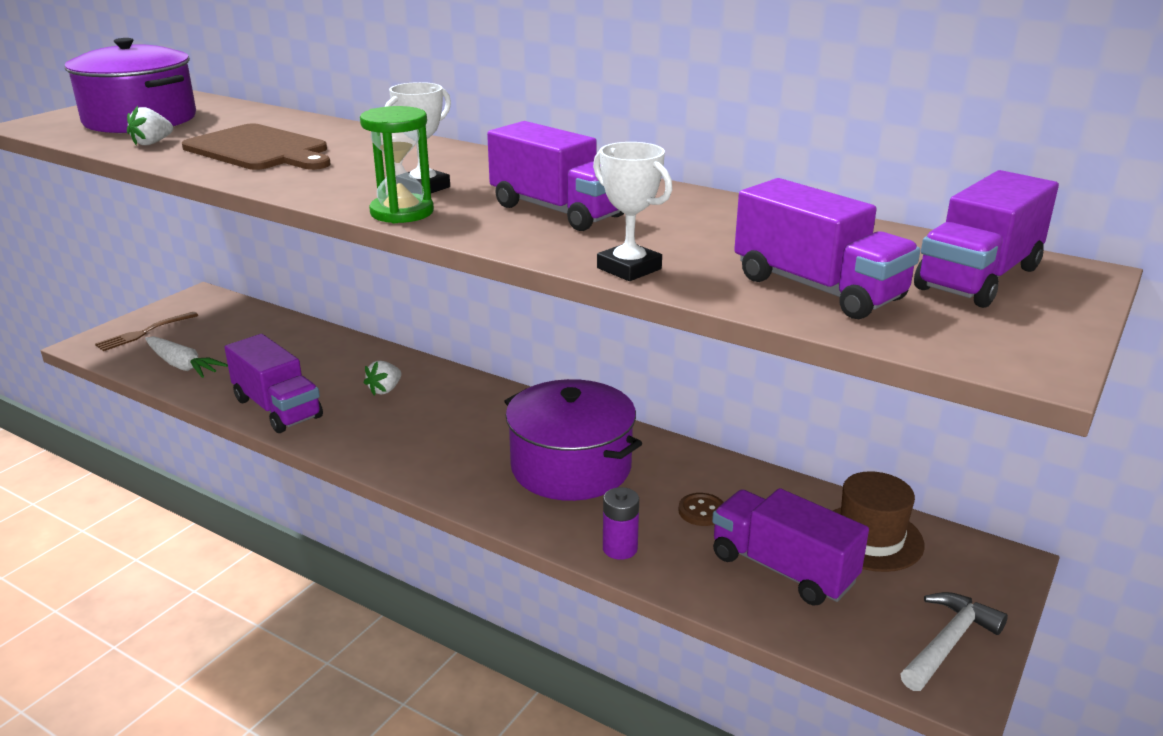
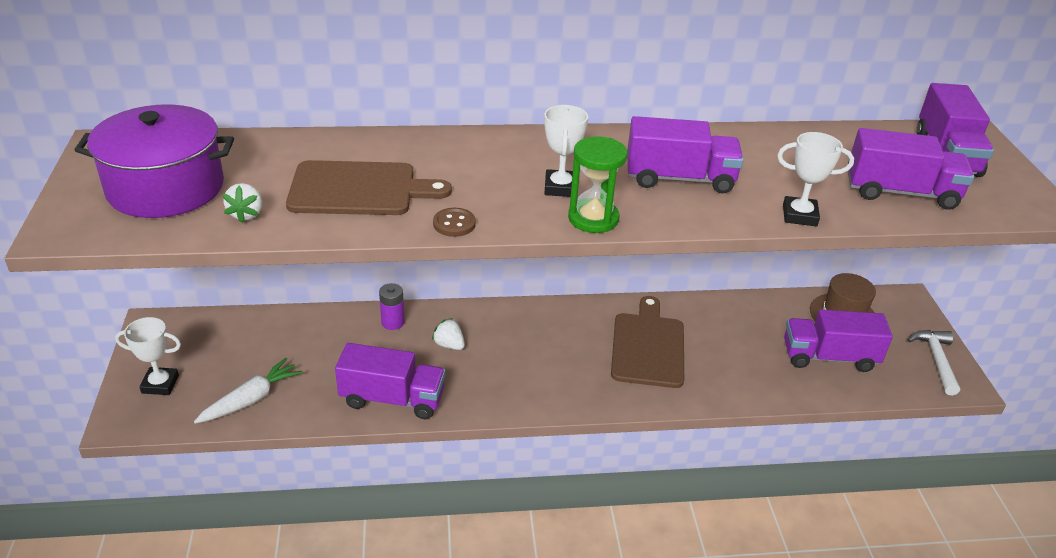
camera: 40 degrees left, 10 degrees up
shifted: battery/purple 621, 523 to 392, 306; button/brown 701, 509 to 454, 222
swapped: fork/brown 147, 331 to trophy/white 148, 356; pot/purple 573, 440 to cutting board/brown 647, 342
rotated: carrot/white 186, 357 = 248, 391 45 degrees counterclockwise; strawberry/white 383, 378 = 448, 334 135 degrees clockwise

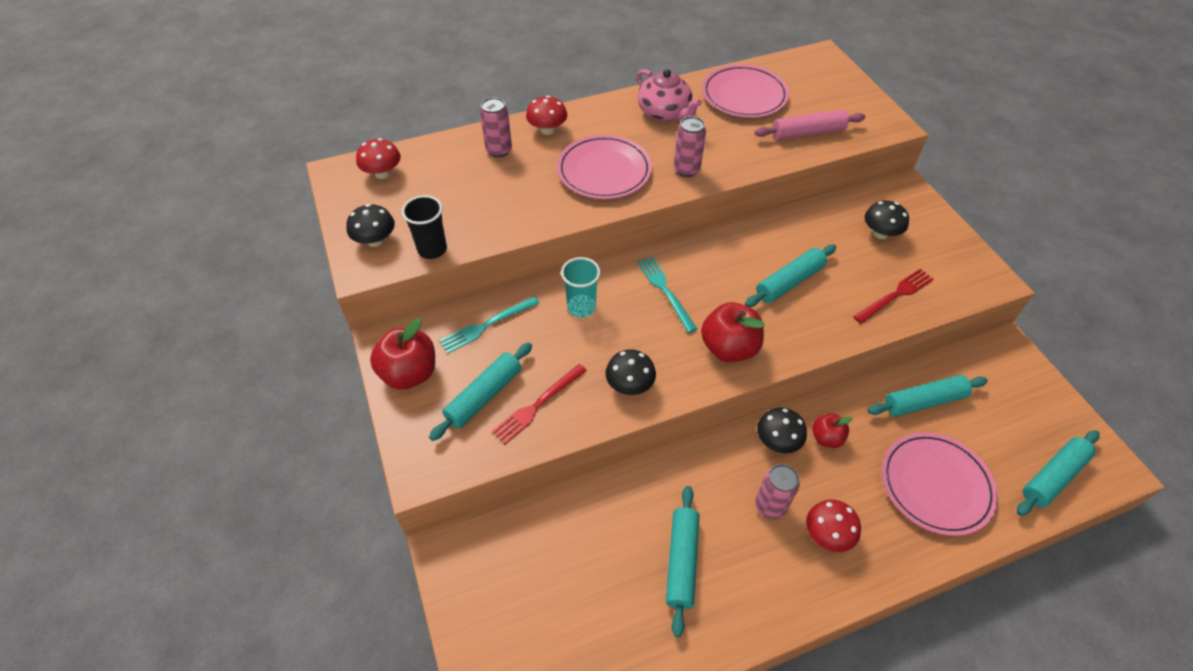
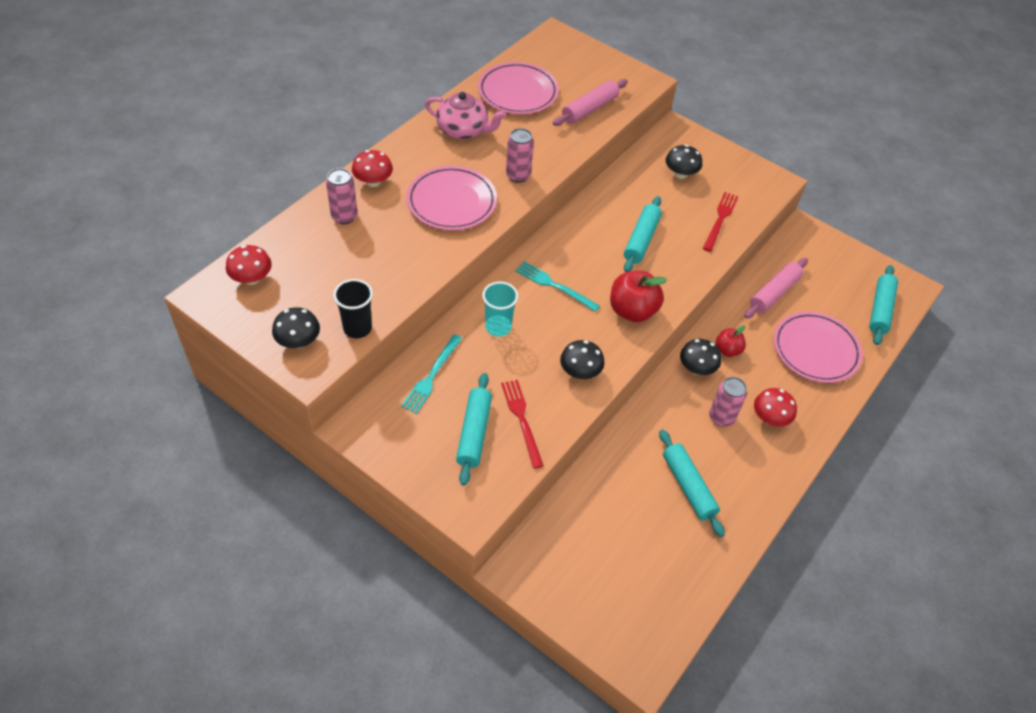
camera: 35 degrees left, 0 degrees up
gone: apple/red 402, 354
repainted: rolling pin/turquoise 927, 396 to rolling pin/pink 776, 288
rotated: fork/red 539, 404 = 522, 424 150 degrees clockwise

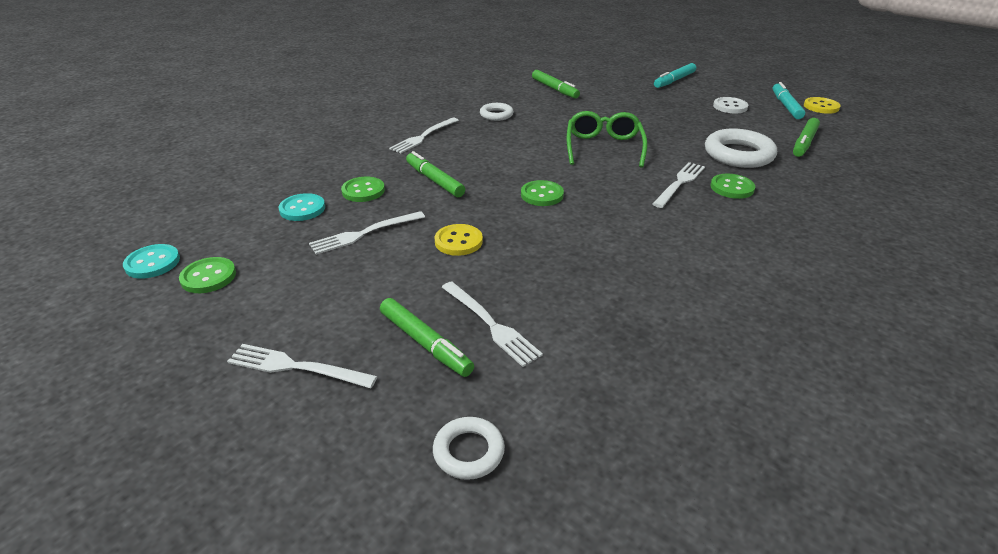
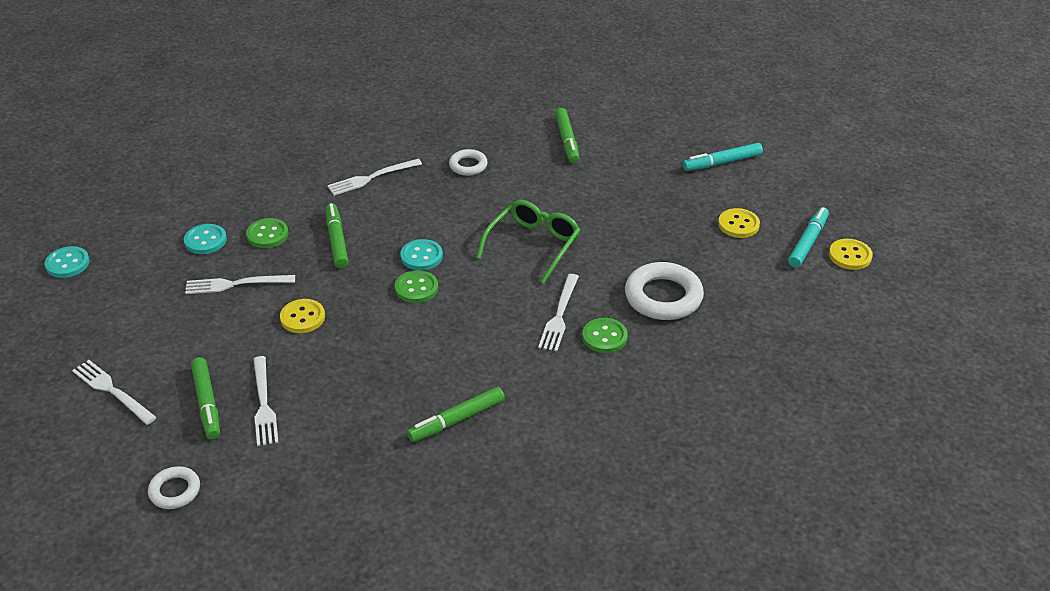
camera: 25 degrees right, 5 degrees up
gone: button/green 207, 275
new: button/turquoise 421, 254
shifted: marker/green 806, 137 to 456, 414
repainted: button/white 730, 105 to button/yellow 739, 223
rotated: fork/white 678, 185 = 558, 312 135 degrees clockwise

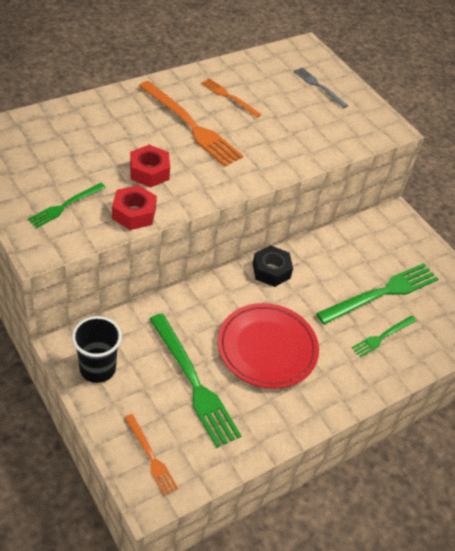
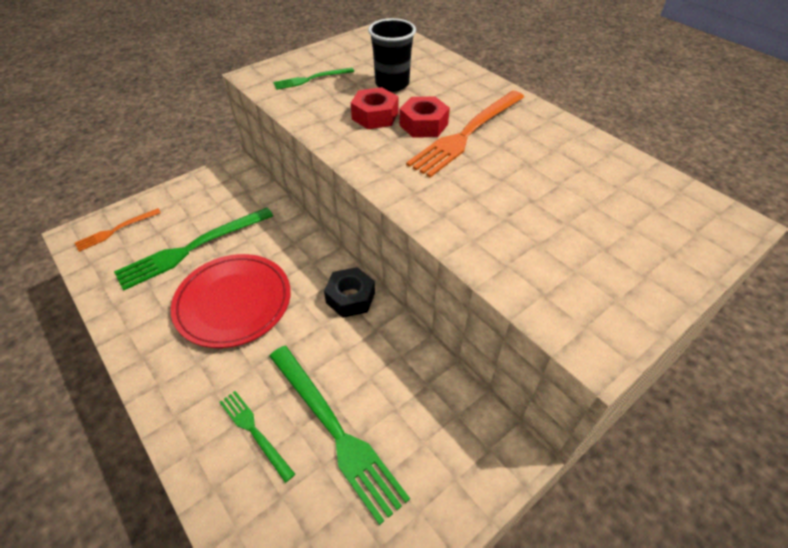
camera: 90 degrees right, 0 degrees up
gone: fork/orange 231, 98; fork/grey 321, 87
shifted: cup/black 97, 349 to 392, 55; nut/red 134, 207 to 424, 117
rotated: fork/green 67, 205 = 313, 79 60 degrees counterclockwise

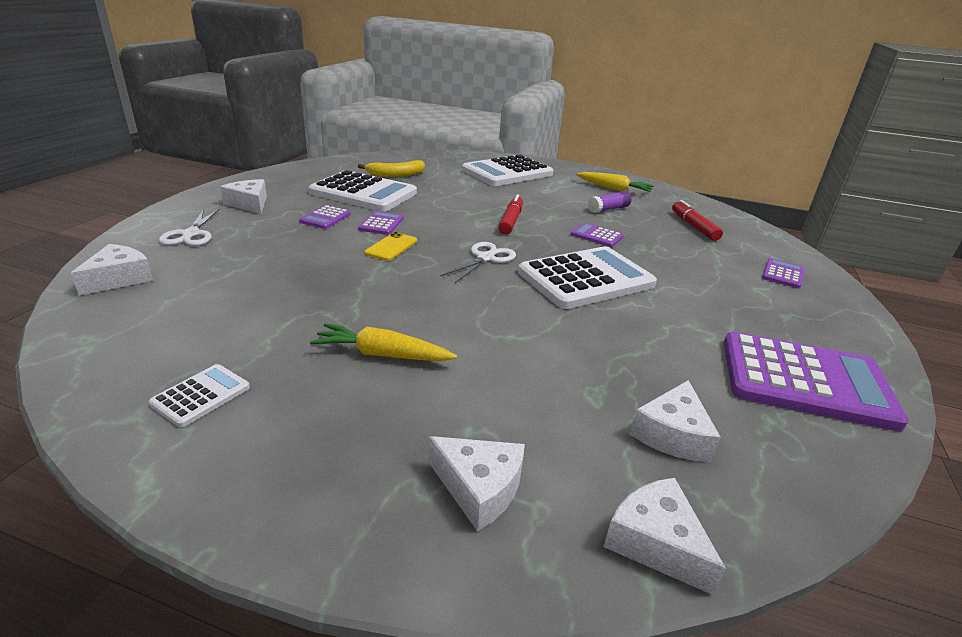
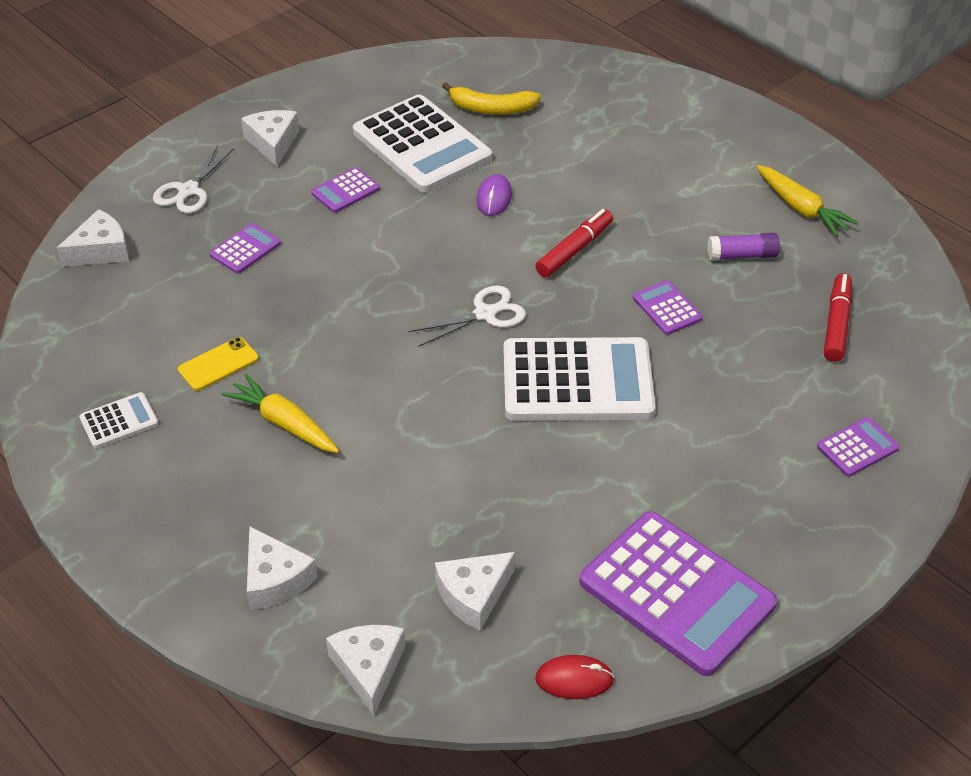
camera: 30 degrees right, 15 degrees up
gone: calculator/white 507, 170
new: mouse/purple 494, 195; mouse/red 574, 677
shifted: phone/yellow 390, 246 to 218, 364; calculator/purple 381, 223 to 245, 248

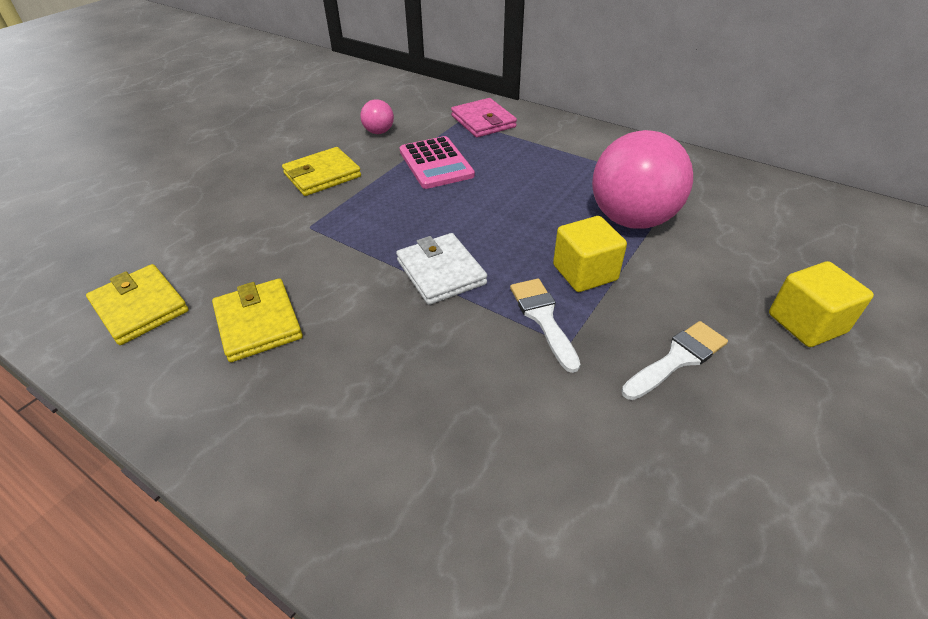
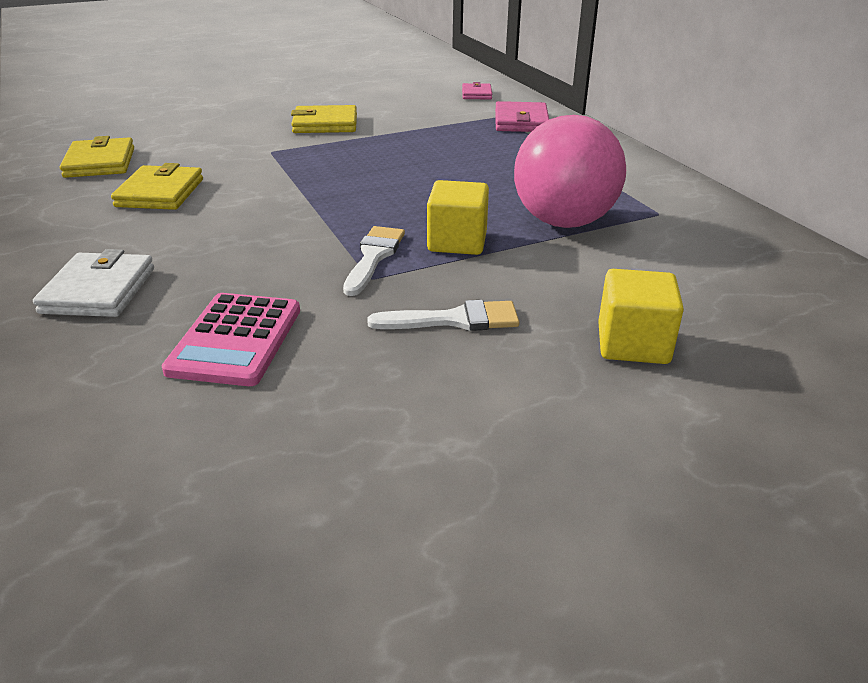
camera: 30 degrees right, 10 degrees down
gone: ball/pink 377, 116
new: wallet/pink 477, 90
shifted: wallet/white 441, 269 to 93, 283; calculator/pink 437, 162 to 231, 339

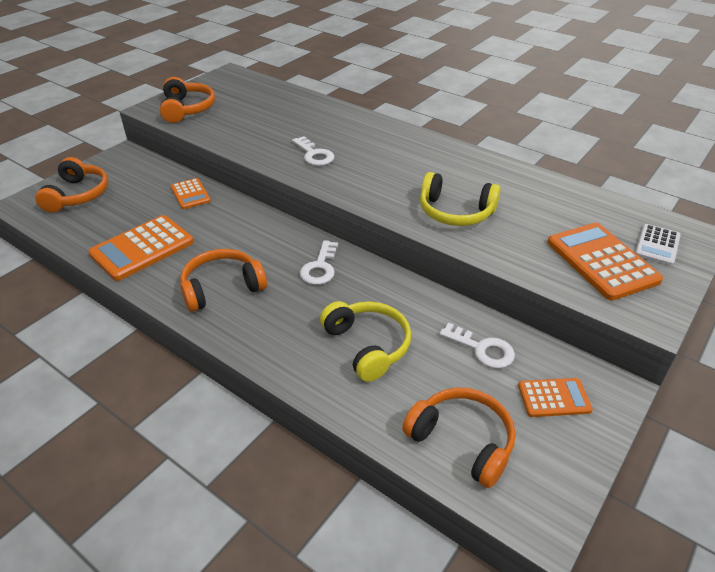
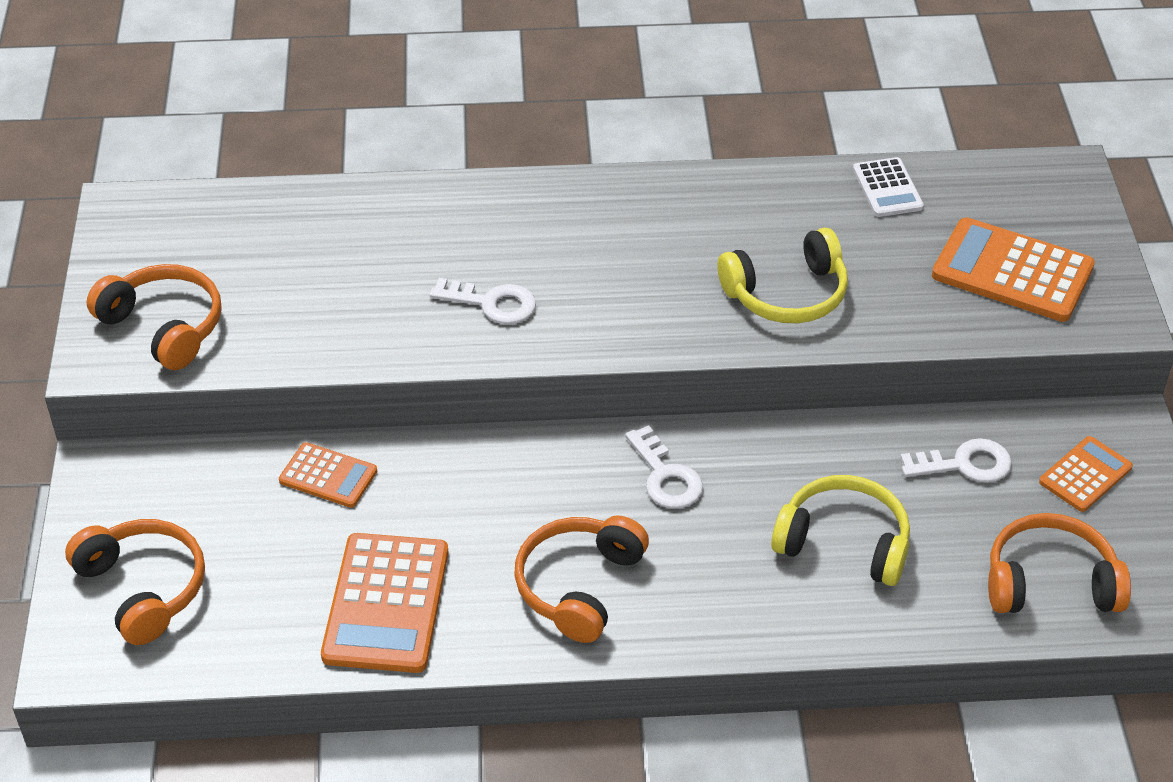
camera: 40 degrees left, 5 degrees up
shifted: calculator/white 658, 245 to 888, 187

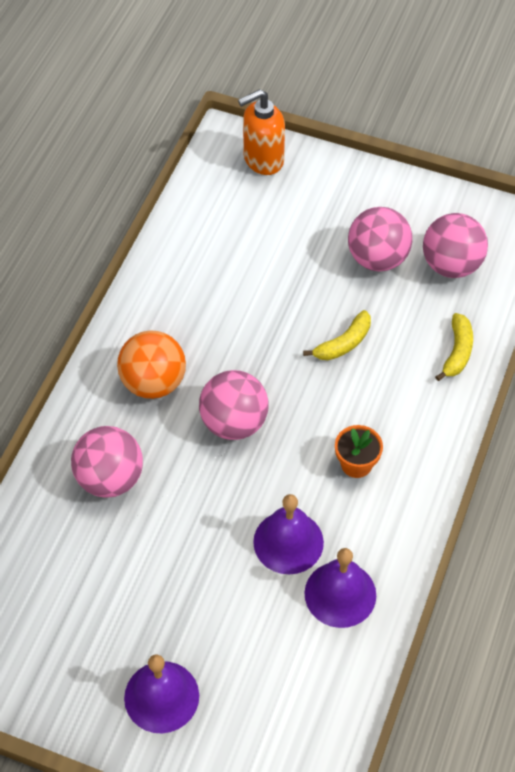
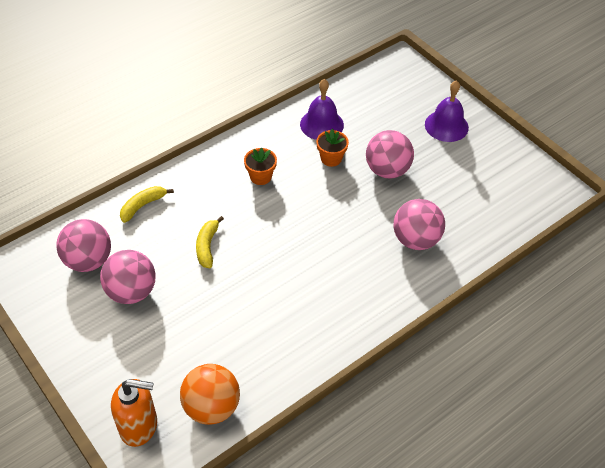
camera: 150 degrees left, 5 degrees down
shifted: ball/orange 151, 364 to 210, 394; ball/pink 234, 405 to 390, 154
swapped: bell/purple 288, 534 to flower pot/orange 332, 148
rotated: banana/yellow 337, 335 = 210, 242 75 degrees counterclockwise

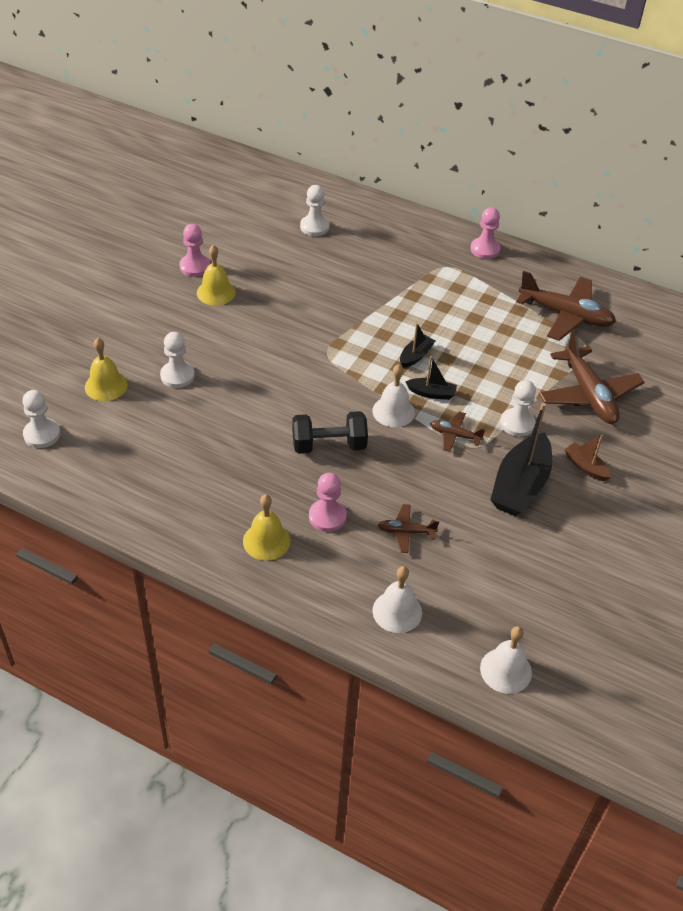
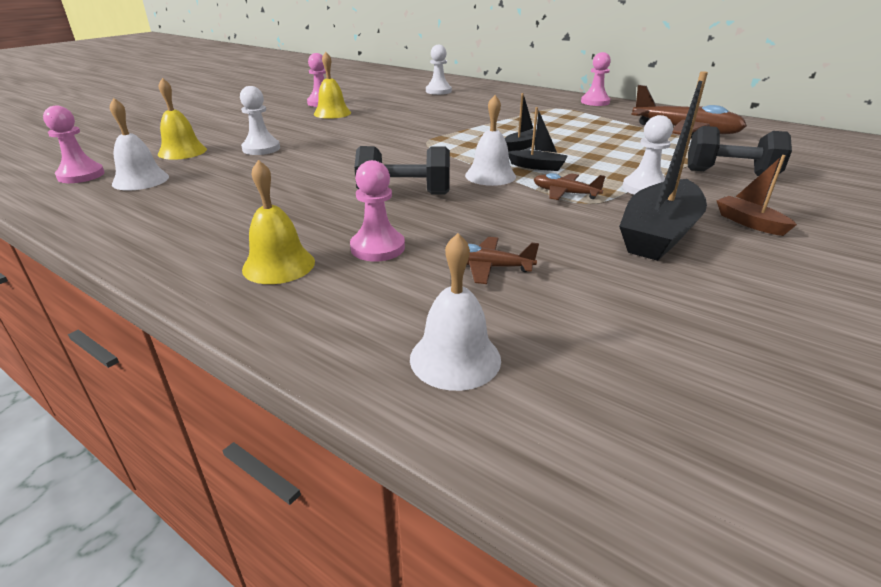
camera: 10 degrees right, 15 degrees down
shifted: bell/white 506, 660 to 139, 144
swapped: plane/brown 592, 377 to dumbbell/black 740, 151
repainted: pawn/white 41, 419 to pawn/pink 73, 144

